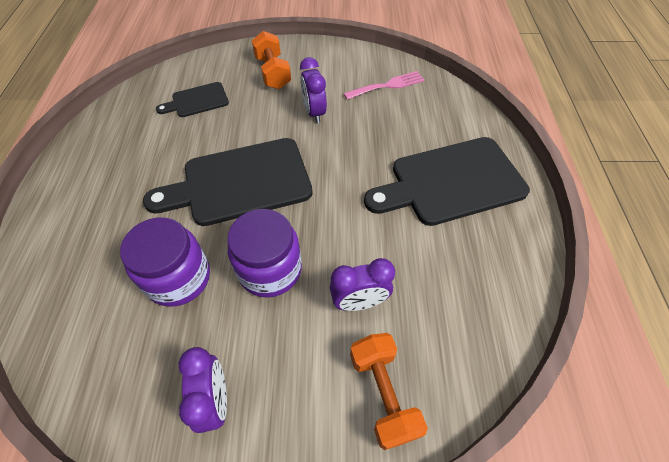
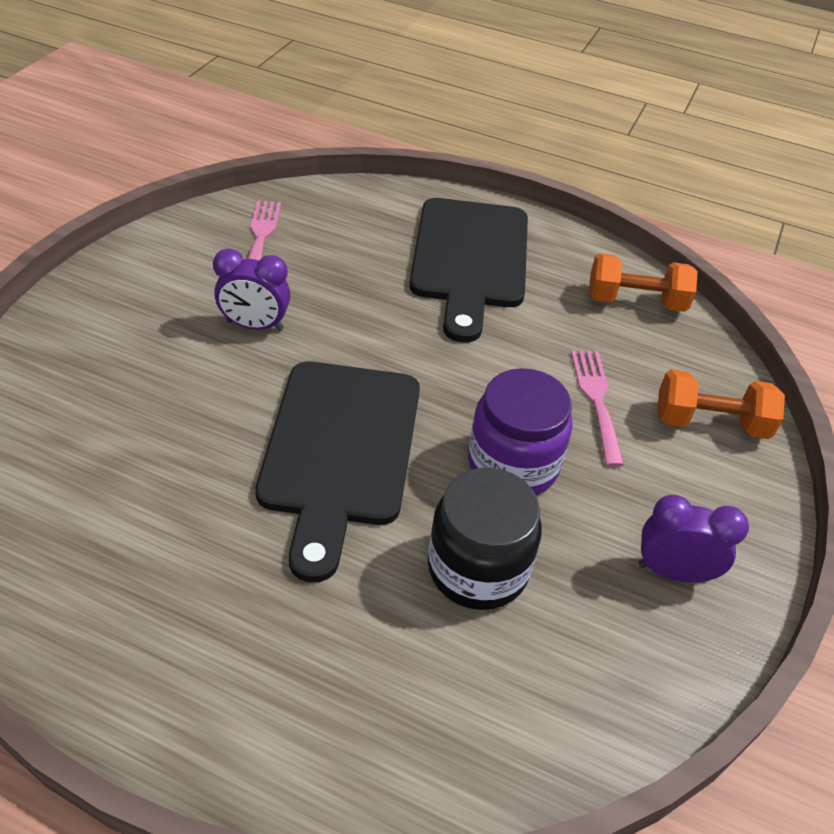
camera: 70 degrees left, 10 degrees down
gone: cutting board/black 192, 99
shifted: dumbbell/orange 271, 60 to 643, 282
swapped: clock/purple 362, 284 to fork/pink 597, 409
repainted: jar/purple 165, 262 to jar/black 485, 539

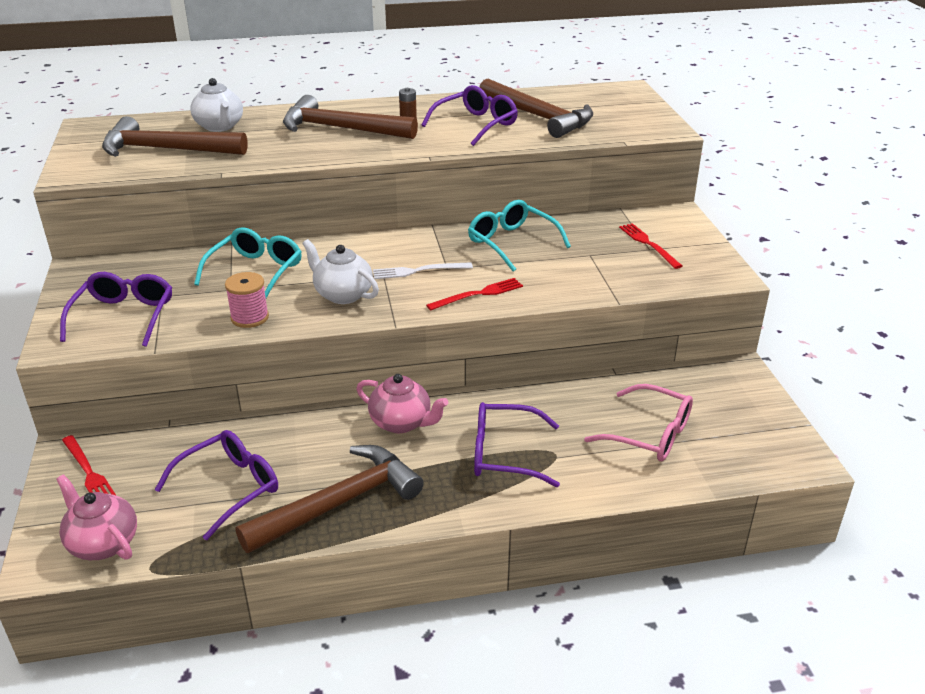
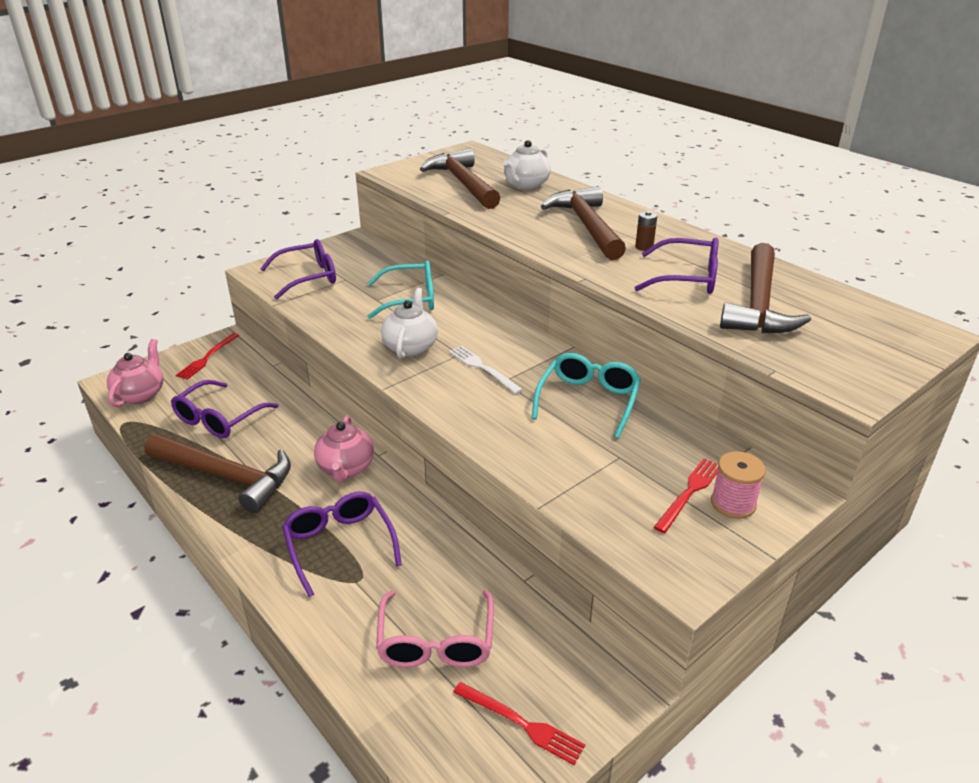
camera: 60 degrees right, 0 degrees up
shifted: fork/red 474, 294 to 519, 723; spool/pink 247, 300 to 738, 485
rotated: glasses/purple 216, 485 = 225, 409 105 degrees clockwise

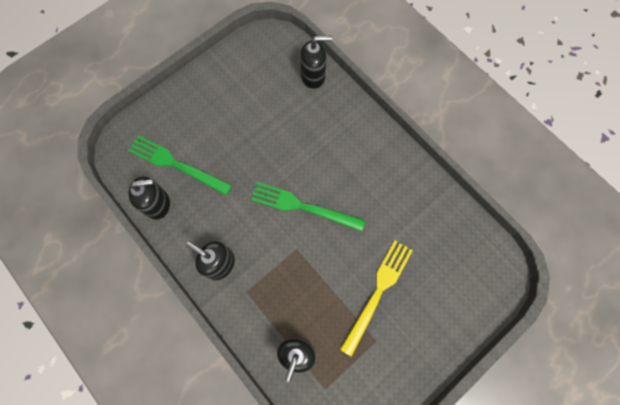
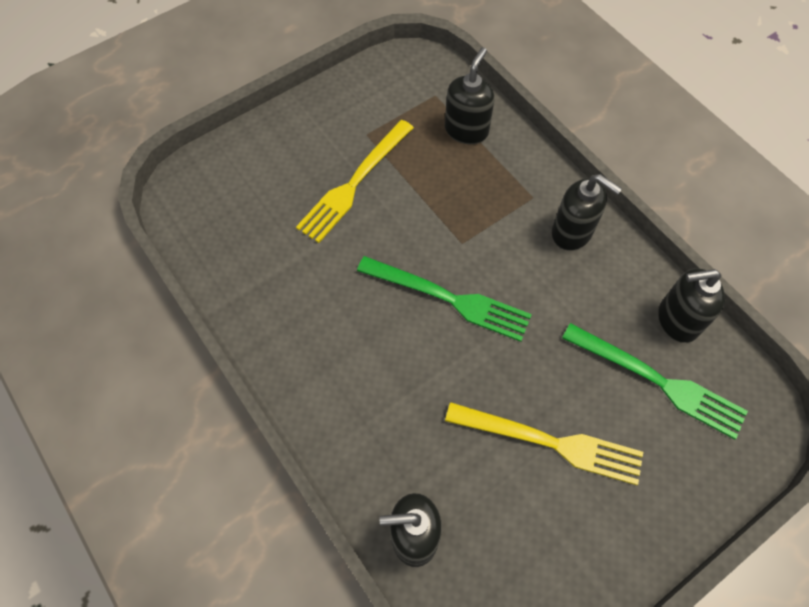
camera: 175 degrees left, 10 degrees down
new: fork/yellow 544, 443

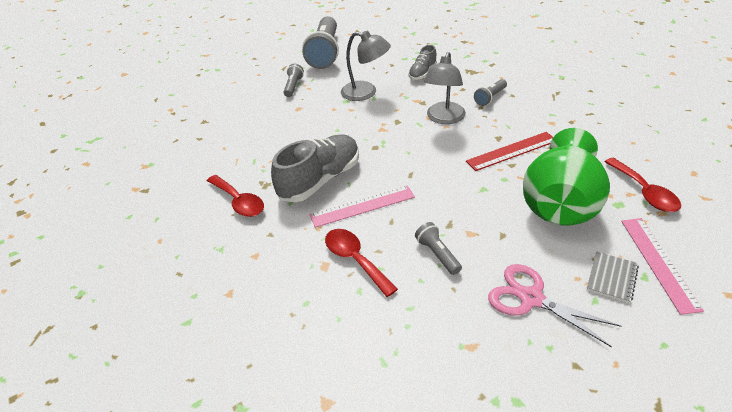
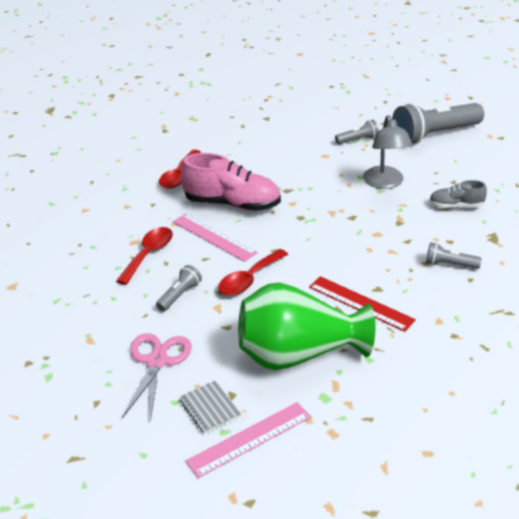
camera: 60 degrees right, 5 degrees down
gone: lamp/grey 445, 88
shifted: spoon/red 643, 185 to 253, 272
repainted: shoe/grey 315, 168 to shoe/pink 231, 182
rotated: notebook/grey 612, 277 = 210, 407 60 degrees clockwise

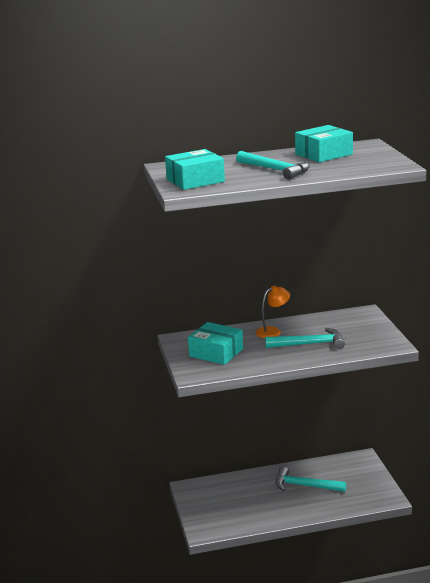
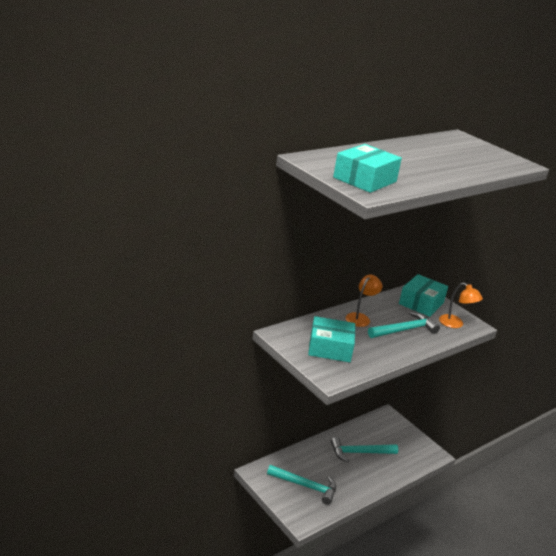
camera: 30 degrees left, 5 degrees up
new: lamp/orange 461, 305
shifted: hammer/turquoise 273, 165 to 301, 485; box/turquoise 324, 143 to 423, 295

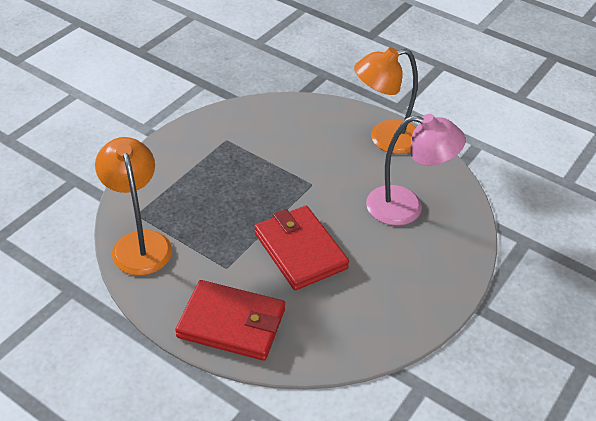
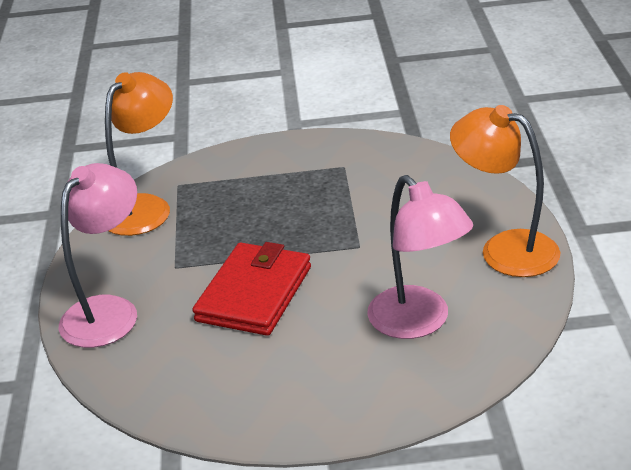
camera: 55 degrees right, 10 degrees down
swapped: wallet/red 230, 320 to lamp/pink 98, 255

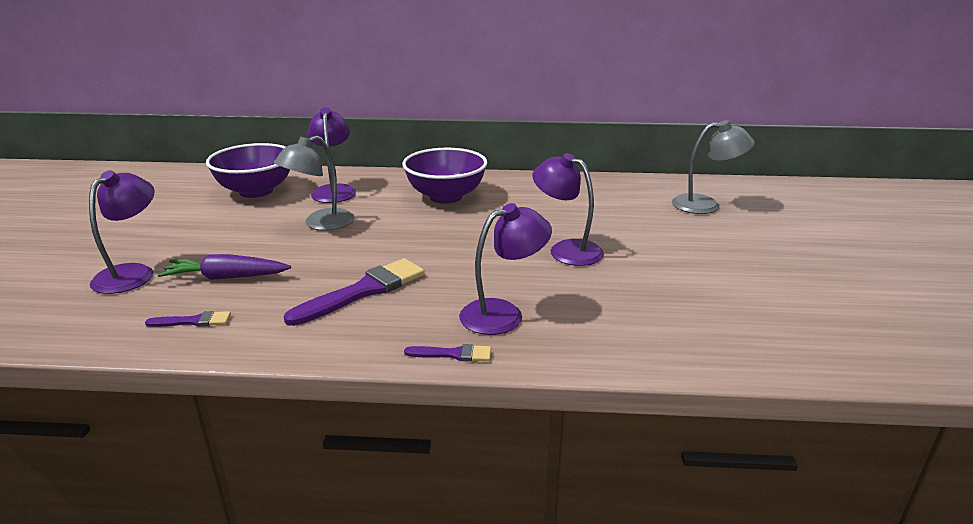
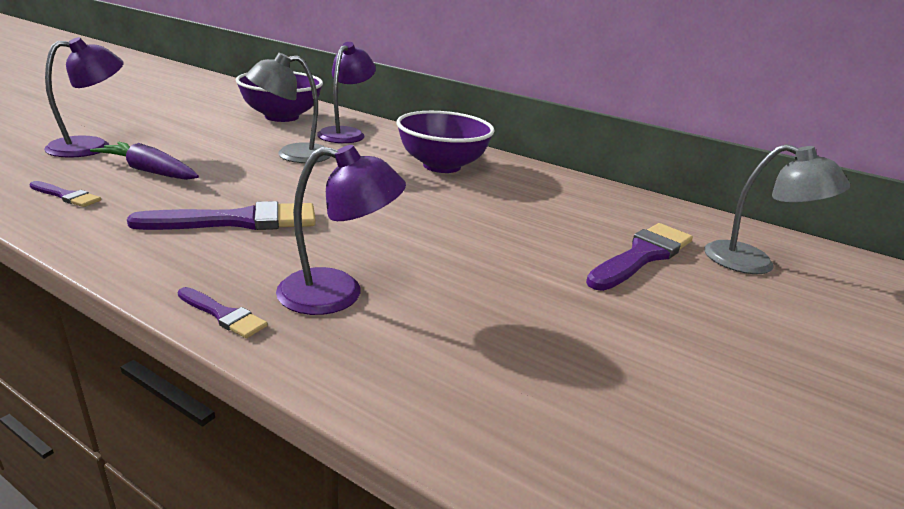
camera: 25 degrees right, 0 degrees up
gone: lamp/purple 568, 209
new: brush/purple 639, 257

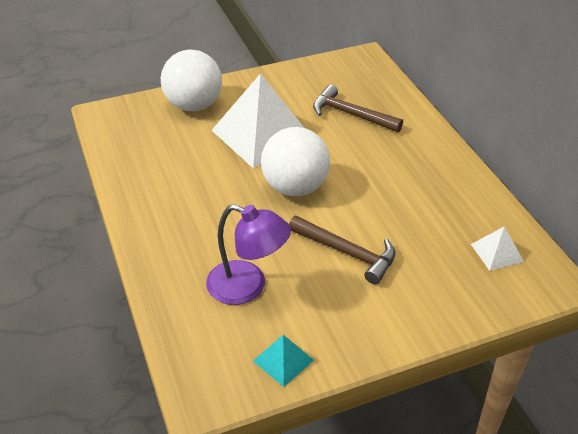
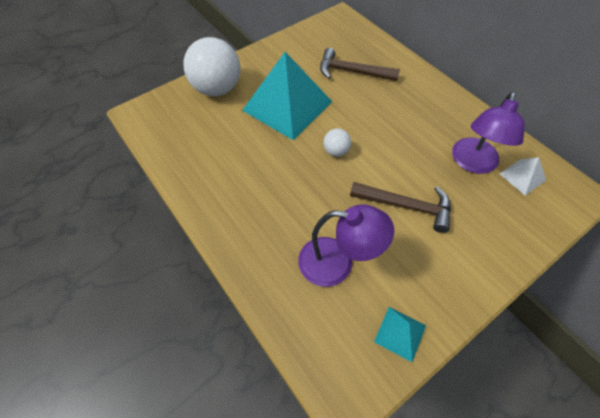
camera: 15 degrees left, 15 degrees up
new: lamp/purple 488, 133
repainted: pyramid/white 257, 120 to pyramid/turquoise 287, 96
scaled: ball/white 295, 161 = 337, 142 x0.46

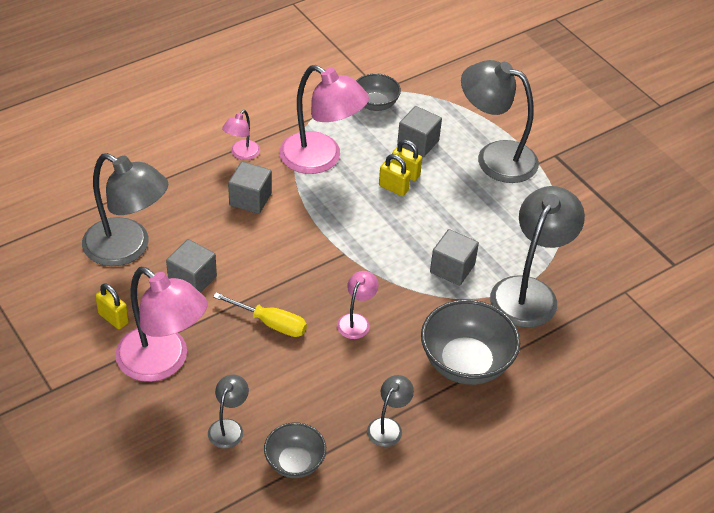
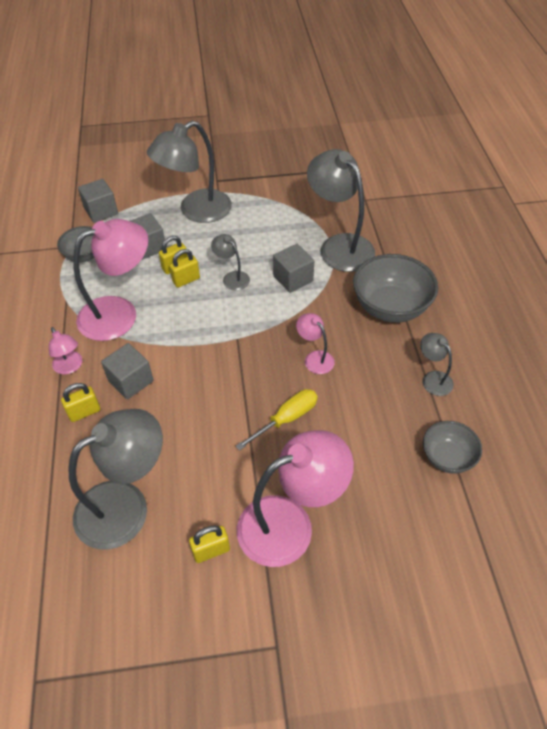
camera: 60 degrees left, 5 degrees up
new: padlock/yellow 80, 402
shifted: cube/grey 191, 266 to 98, 201; lamp/grey 228, 411 to 230, 262

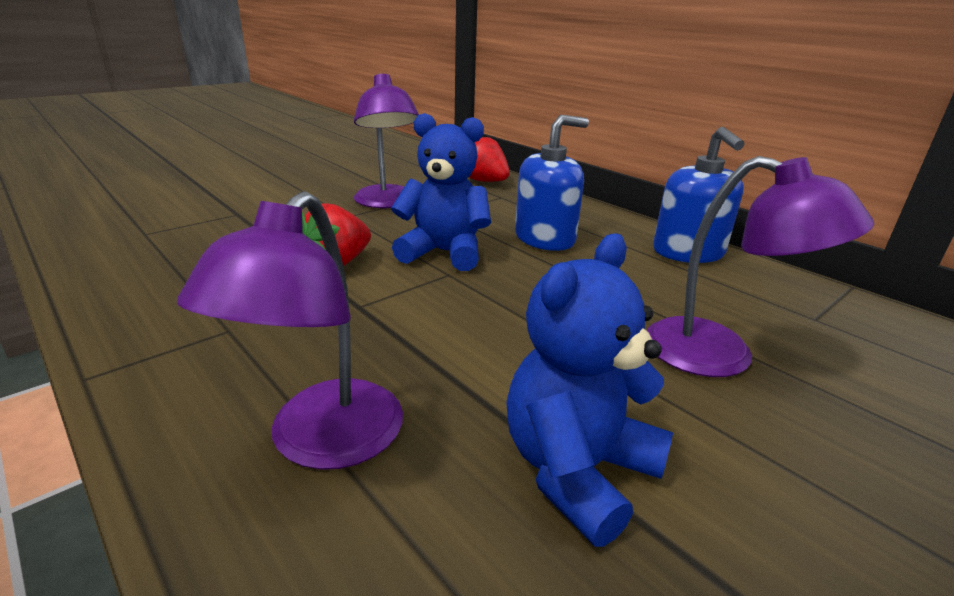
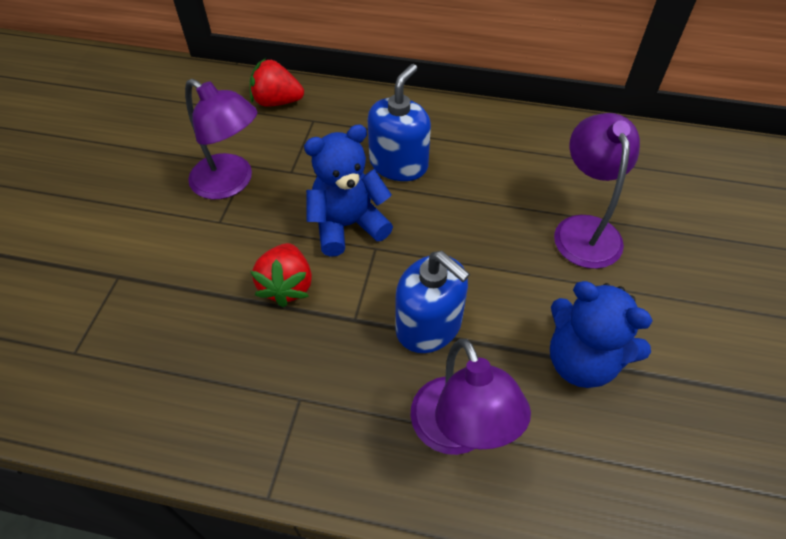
camera: 35 degrees left, 25 degrees up
shifted: soap dispenser/blue 699, 195 to 433, 302
rotated: teddy bear/blue 589, 390 = 601, 334 60 degrees counterclockwise; lamp/purple 760, 266 = 597, 191 90 degrees counterclockwise

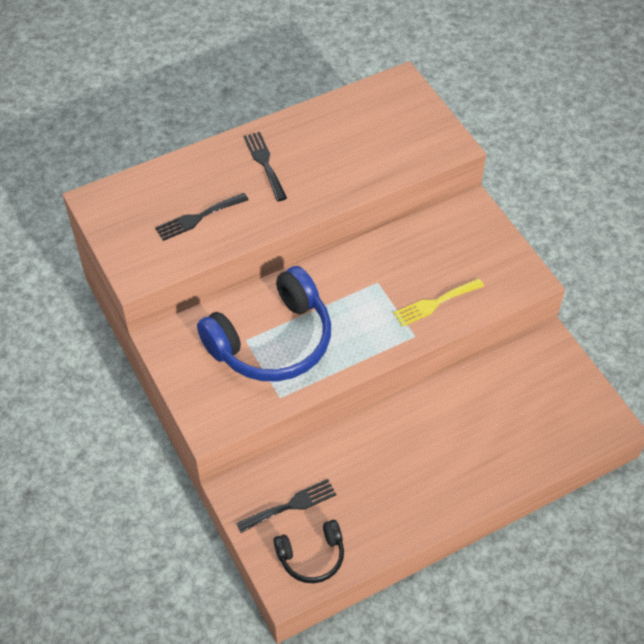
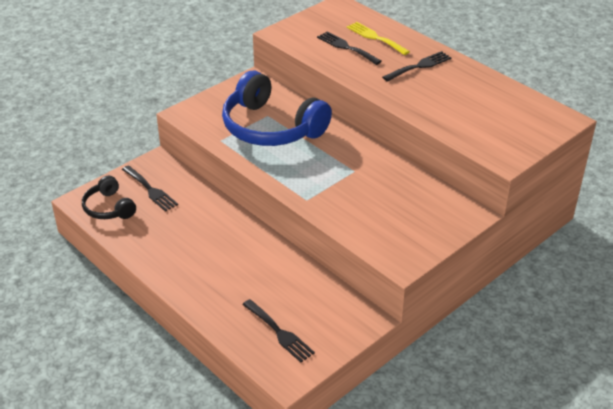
camera: 75 degrees right, 15 degrees down
new: fork/black 278, 330
shifted: fork/yellow 438, 303 to 378, 38

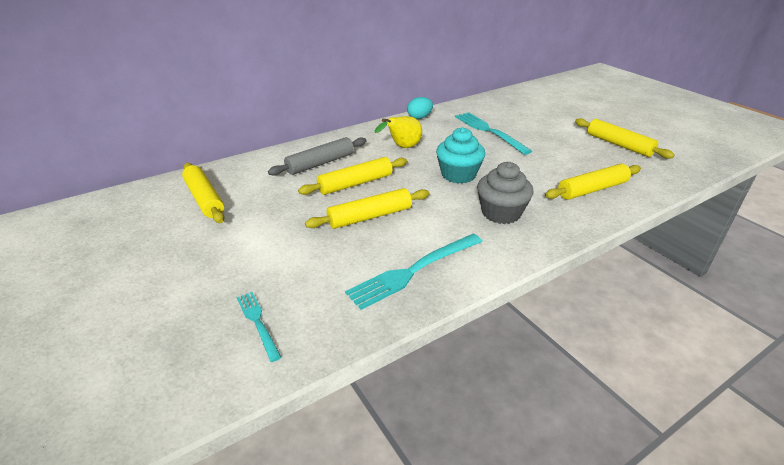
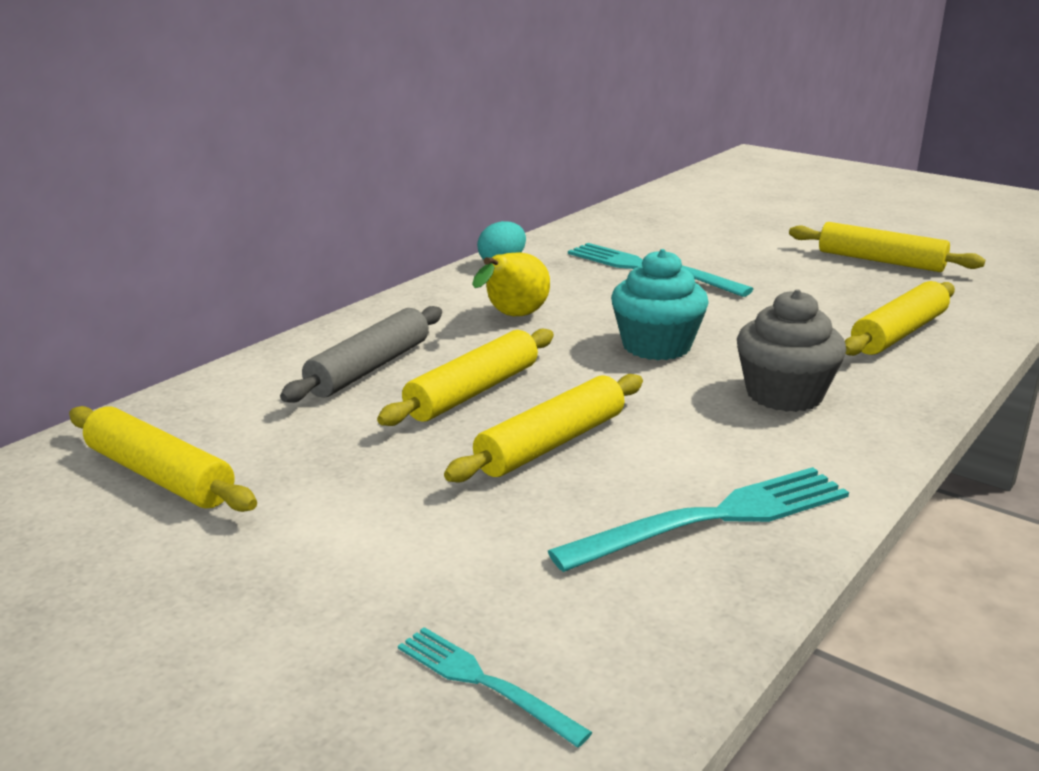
camera: 20 degrees left, 10 degrees down
rotated: fork/turquoise 414, 272 = 698, 519 150 degrees counterclockwise

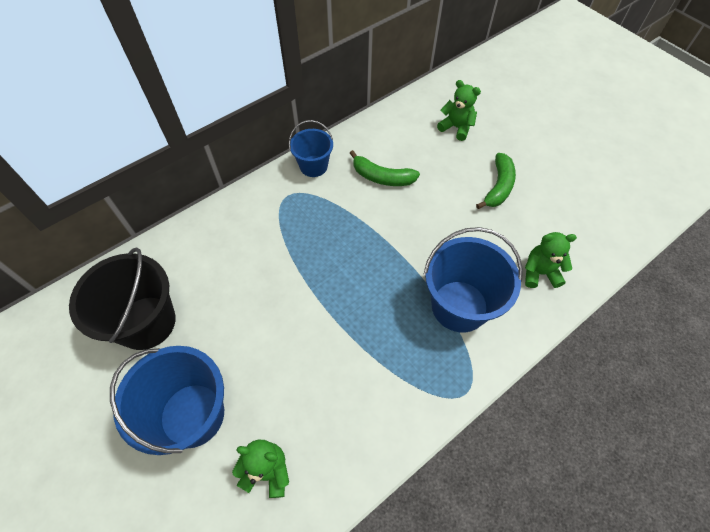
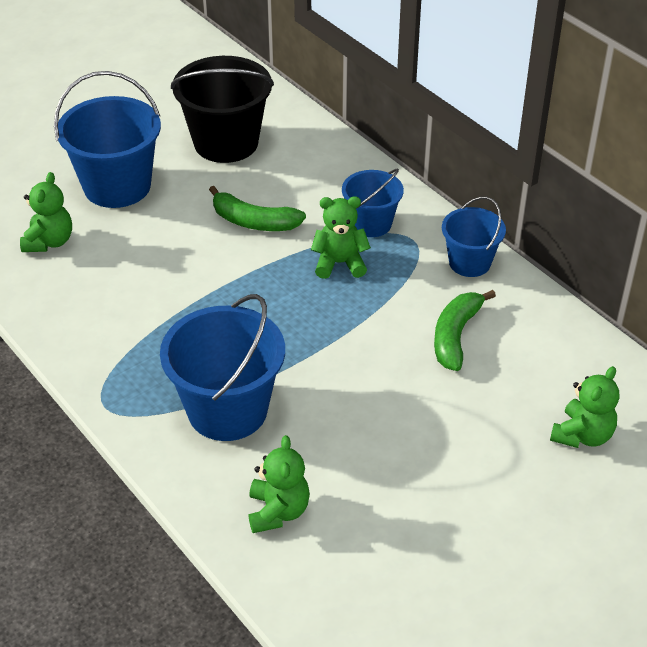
camera: 90 degrees right, 15 degrees down
new: teddy bear/green 341, 237; bucket/blue 373, 203
shifted: banana/green 496, 181 to 257, 208

